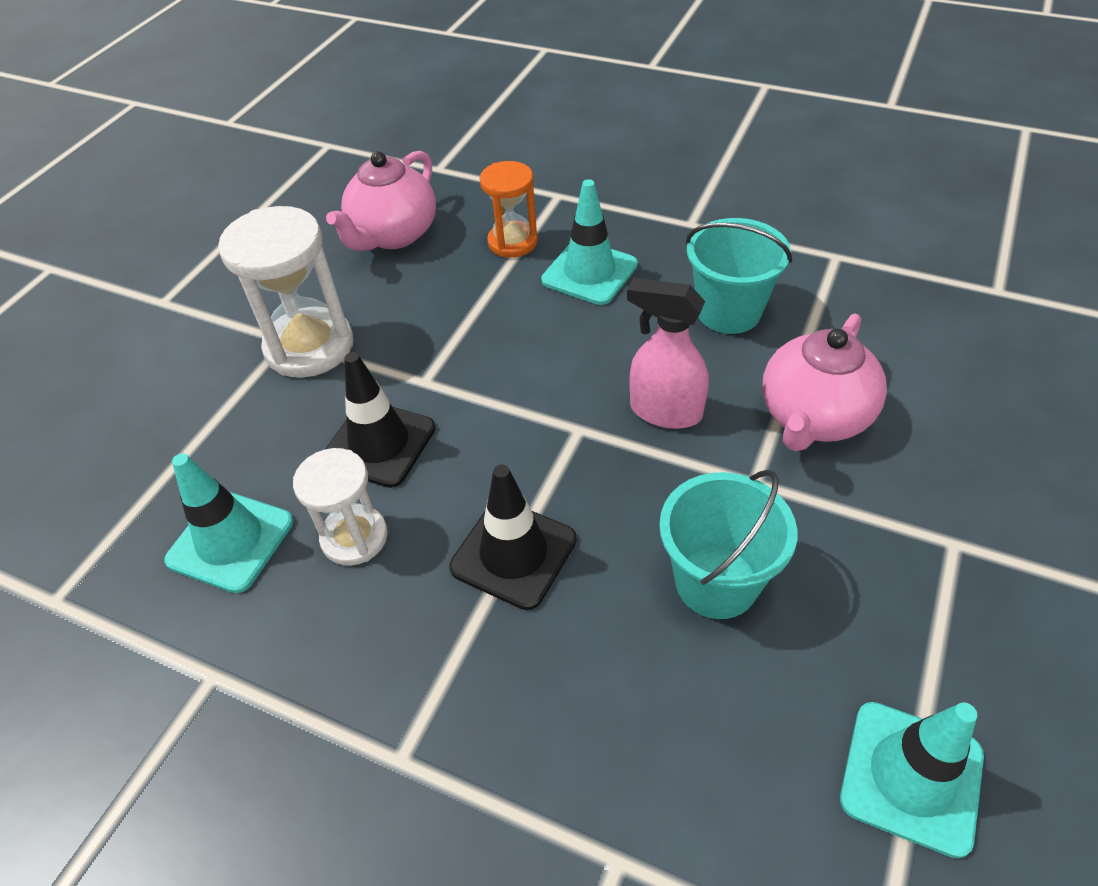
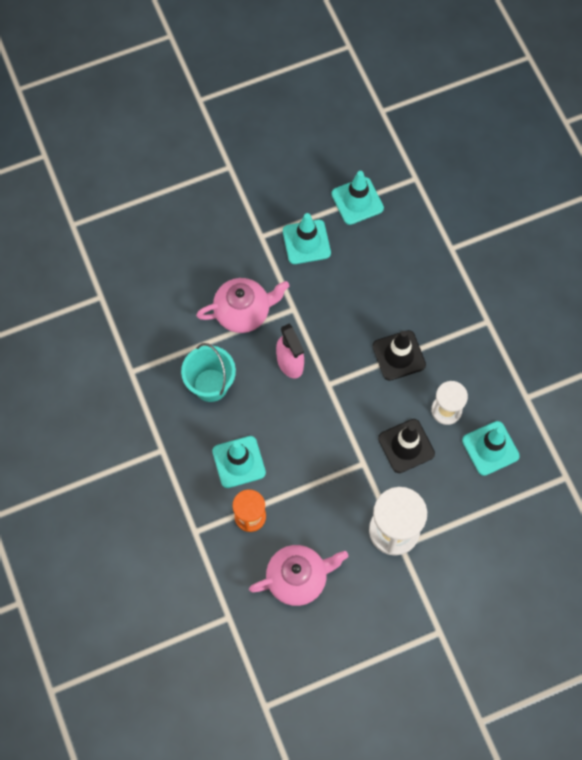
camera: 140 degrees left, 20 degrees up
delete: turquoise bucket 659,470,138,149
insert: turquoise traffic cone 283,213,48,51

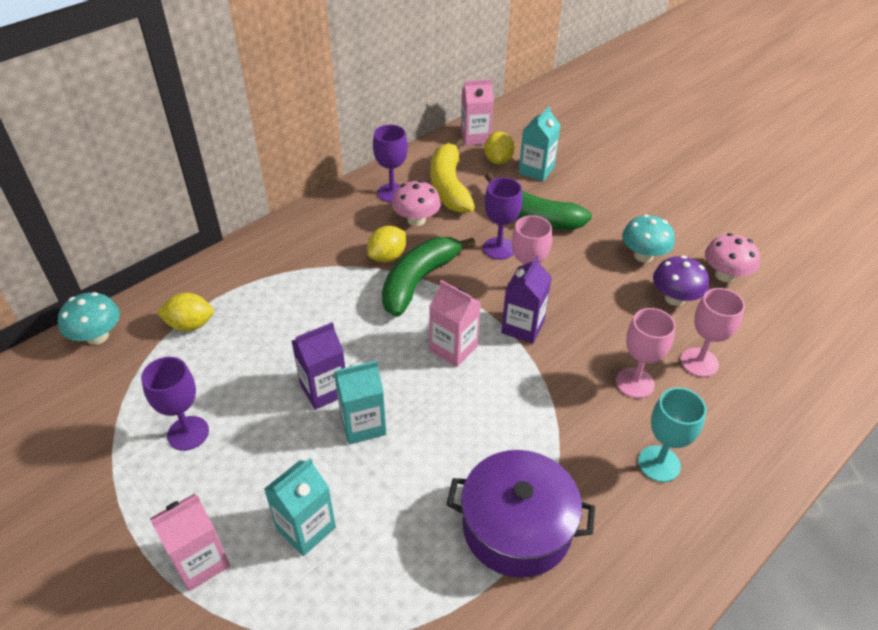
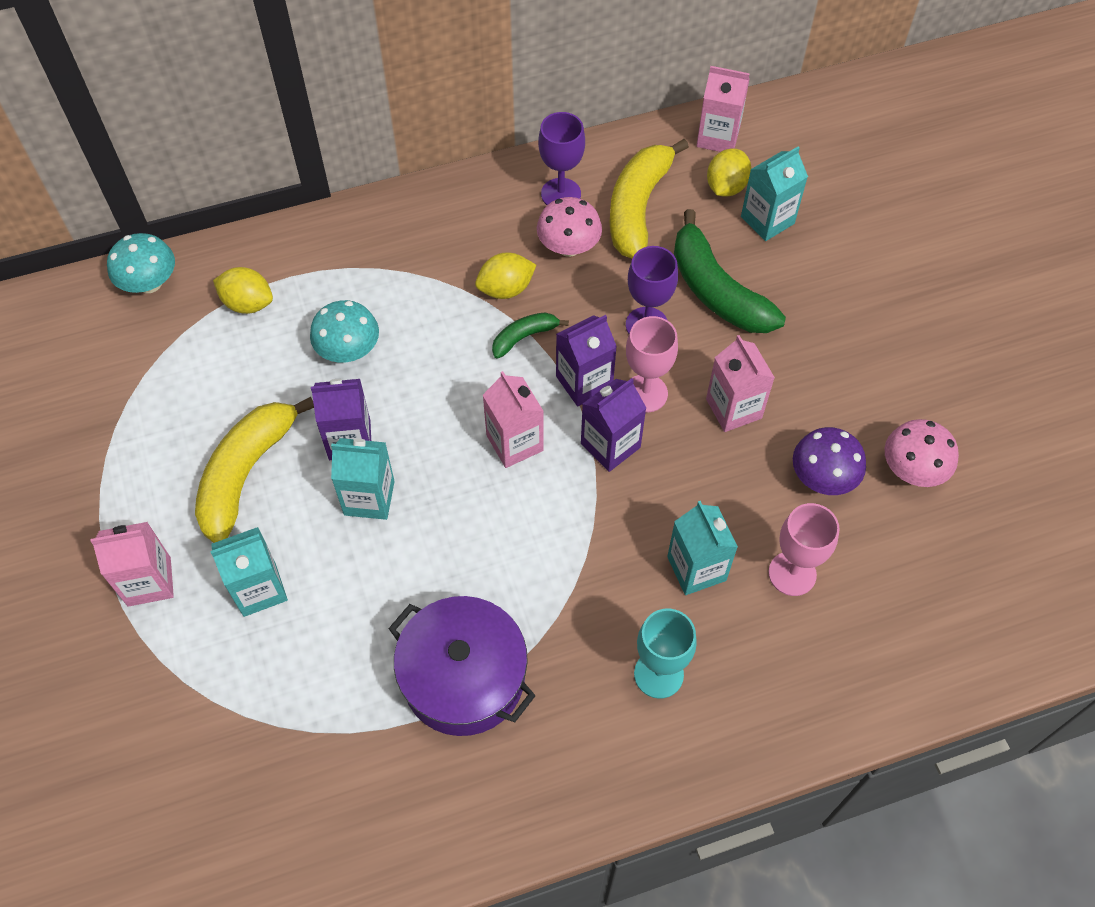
camera: 25 degrees right, 15 degrees up
delete: purple goblet 141,357,68,94
insert: yellow banana 195,397,119,146; purple carton 556,315,61,91; pink carton 706,335,69,97
move: turquoise mushroom 622,214,53,49 to 310,300,69,63
replace: pink goblet 616,308,60,90 to turquoise carton 667,501,71,94
resize: green banana 382,237,93,80 = 492,312,77,47 x0.50

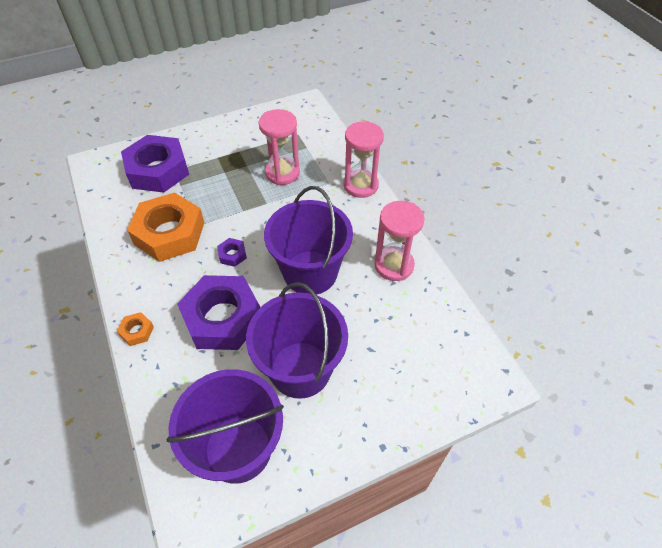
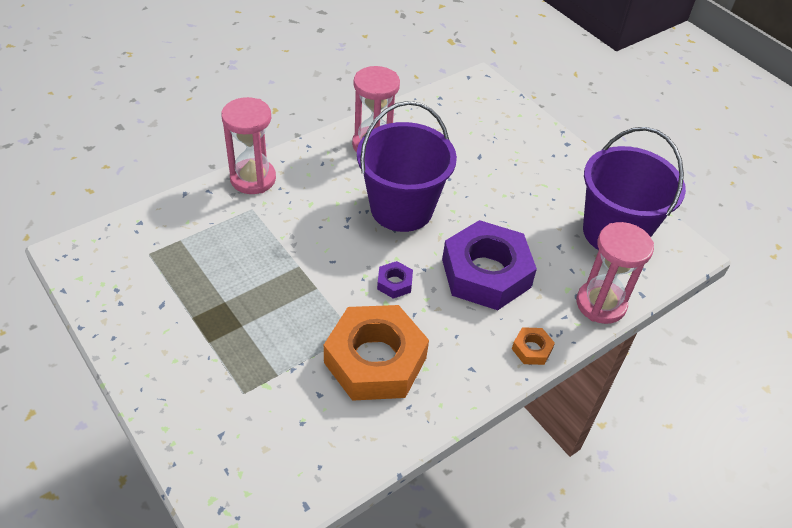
camera: 105 degrees left, 5 degrees down
delete: purple nut 121,135,68,58; purple bucket 246,282,102,117
move: pink hourglass 259,109,41,76 to 577,222,77,102

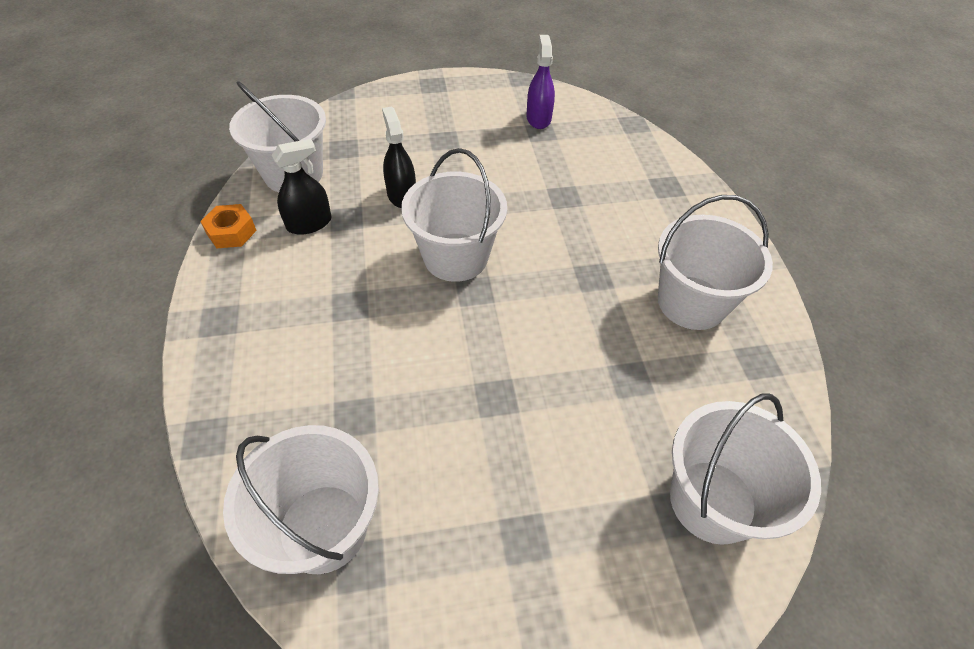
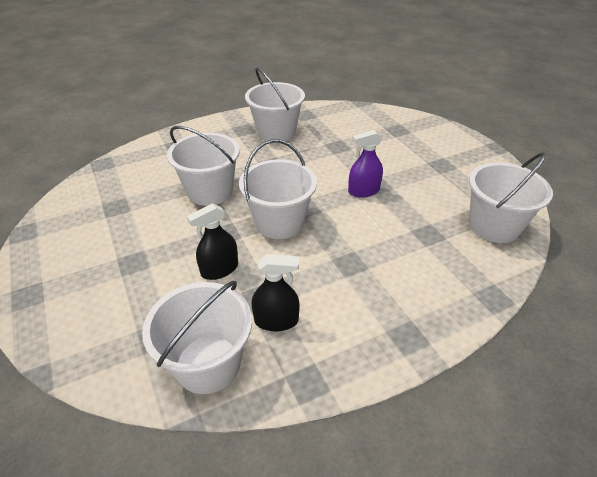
camera: 105 degrees left, 10 degrees down
delete: orange nut 200,204,57,45
move: purple spray bottle 526,35,29,94 to 348,130,35,68; white bucket 670,394,151,151 to 167,126,73,80
rotate: black spray bottle 272,139,60,96 = 252,254,48,77 135 degrees clockwise

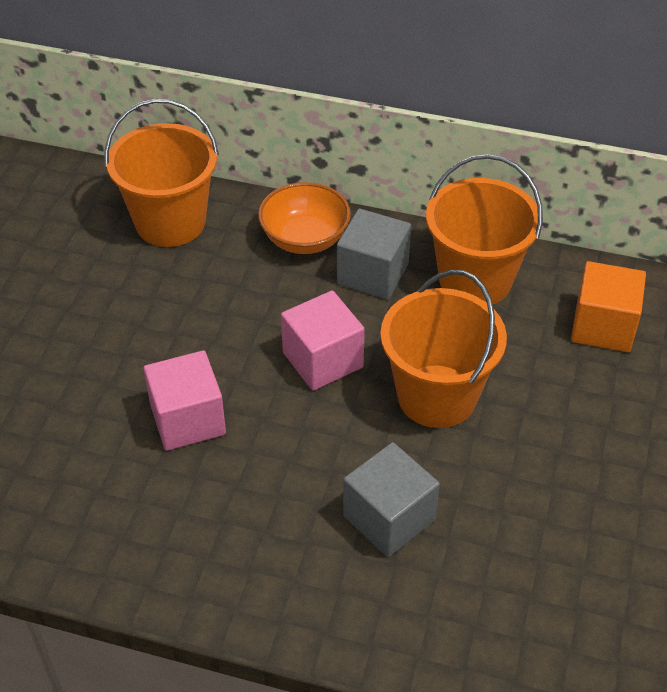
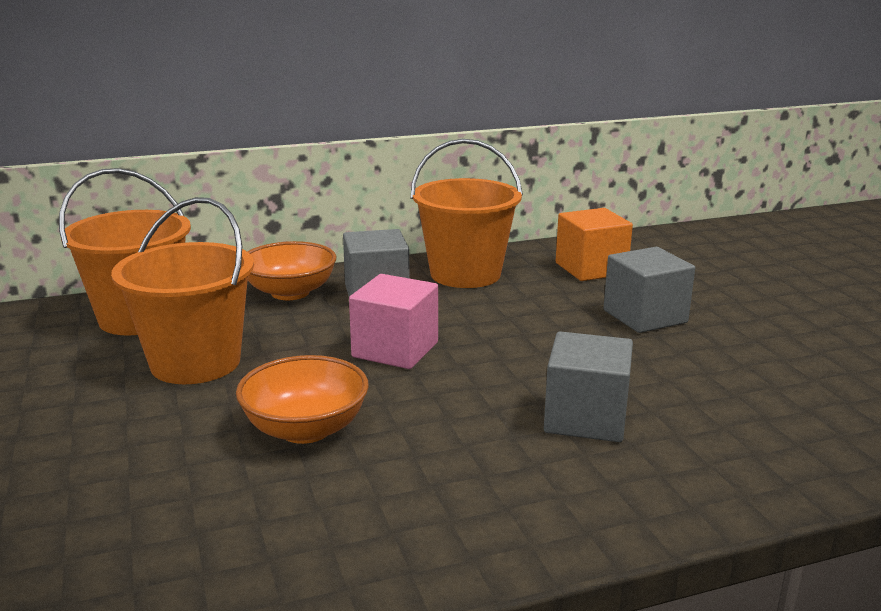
camera: 35 degrees left, 25 degrees down
insert: grey cube 604,247,91,86
move: orange bucket 380,269,127,159 to 111,197,143,187
replace: pink cube 144,350,82,101 to orange bowl 236,355,133,89

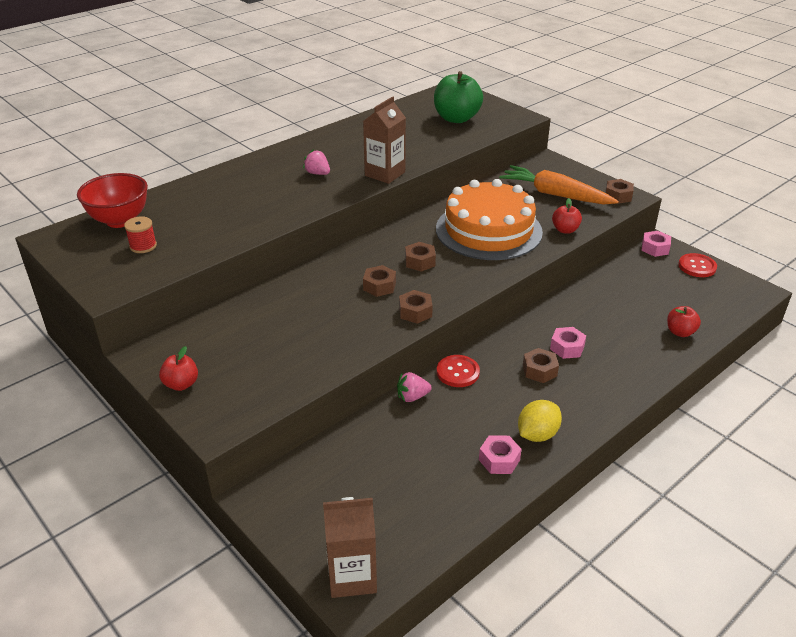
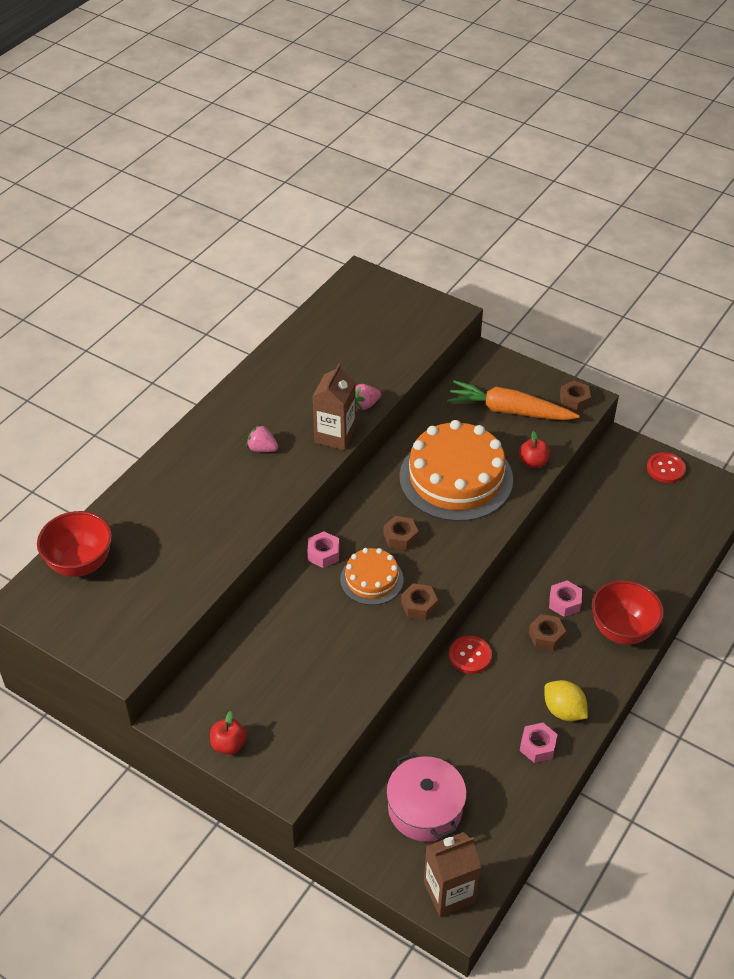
camera: 15 degrees left, 10 degrees up
delete: red spool 124,216,33,37; green apple 434,71,49,52; red apple 667,306,34,31
insert: pink pot 386,752,81,90; red bowl 592,580,72,65
move: pink strawberry 397,372,35,30 to 355,384,26,26; pink nut 642,231,29,26 to 308,532,31,36
replace: brown nut 363,265,33,32 to orange cake 340,548,64,57
rotate: yellow lemon 518,400,44,42 = 544,680,44,41 75 degrees counterclockwise

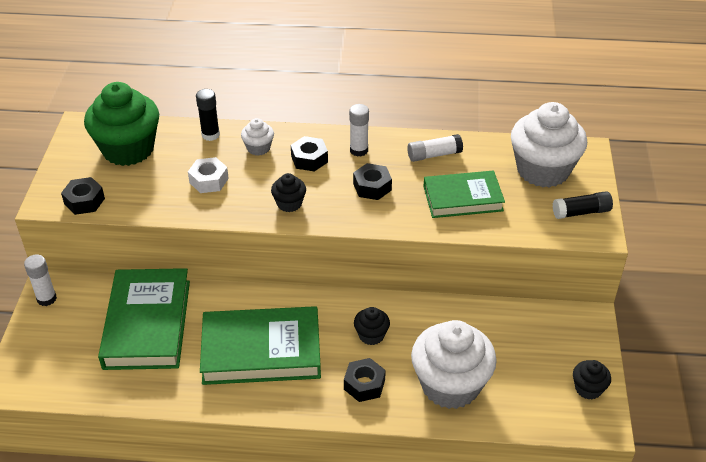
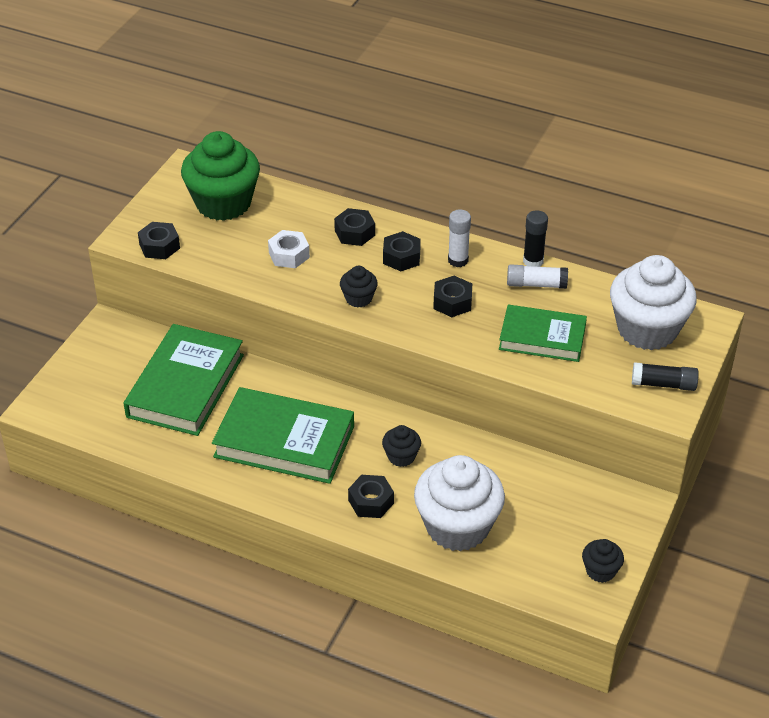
camera: 20 degrees right, 0 degrees up
delete: white glue stick 24,255,33,51
move: black glue stick 196,89,24,52 to 523,210,25,57
replace: white cupcake 241,118,33,38 to black nut 334,208,41,38

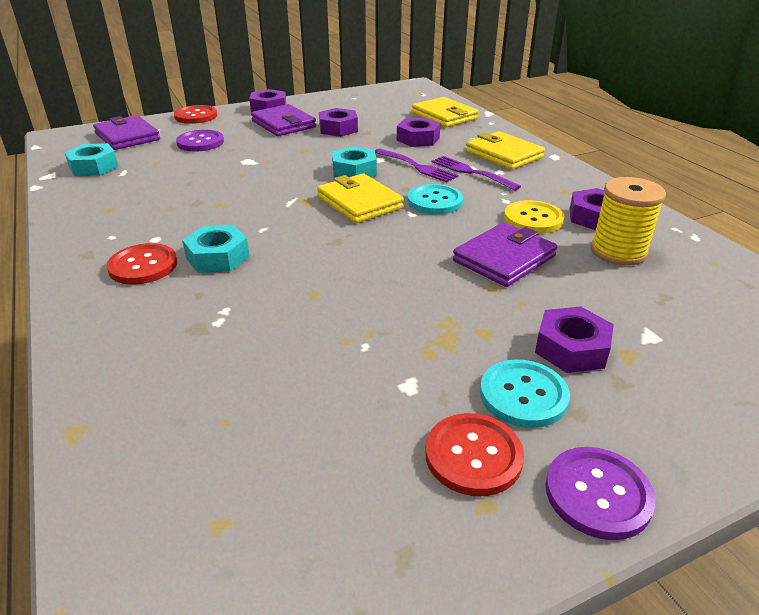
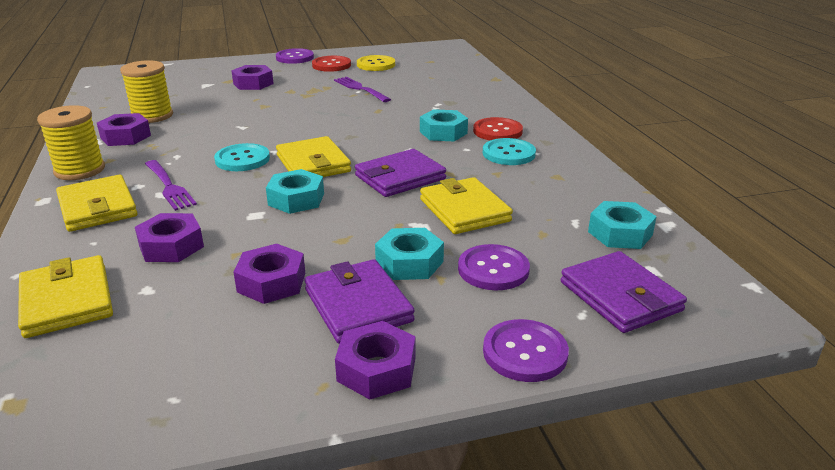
camera: 170 degrees left, 5 degrees down
insert: yellow spool 37,105,68,75; turquoise nut 375,228,69,52; yellow wallet 420,177,93,57
move: purple fork 375,149,84,33 to 334,77,57,25; purple wallet 453,222,104,65 to 355,149,91,48; turquoise button 480,360,90,68 to 483,138,53,27; yellow button 504,200,60,34 to 357,55,38,16
recolor: red button 174,105,43,19 to purple button 483,319,86,63

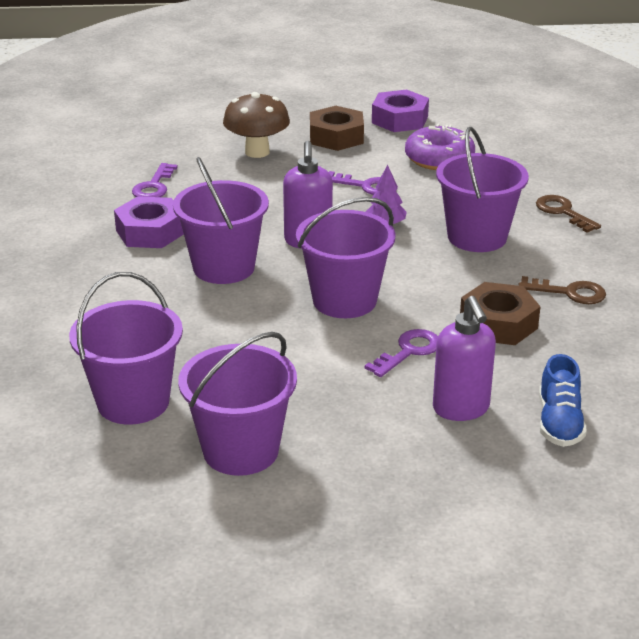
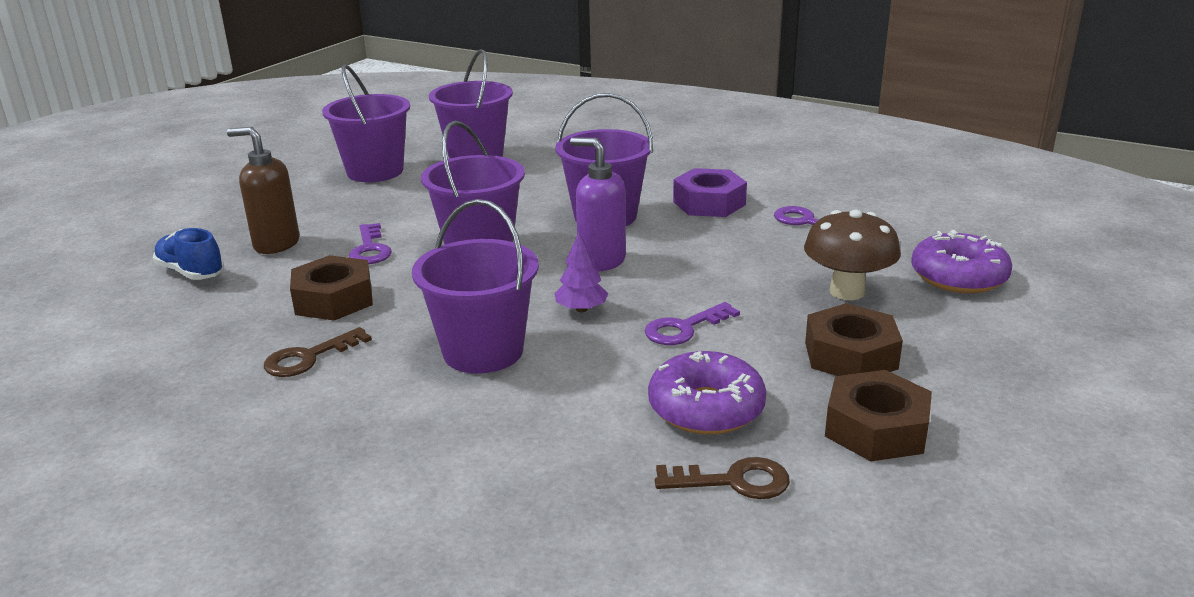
camera: 125 degrees right, 5 degrees down
insert: purple donut 911,230,101,63
move: brown key 536,195,65,38 to 655,457,135,42
recolor: purple nut 372,90,57,42 to brown nut 825,370,107,91; purple soap dispenser 433,296,63,125 to brown soap dispenser 227,127,73,127

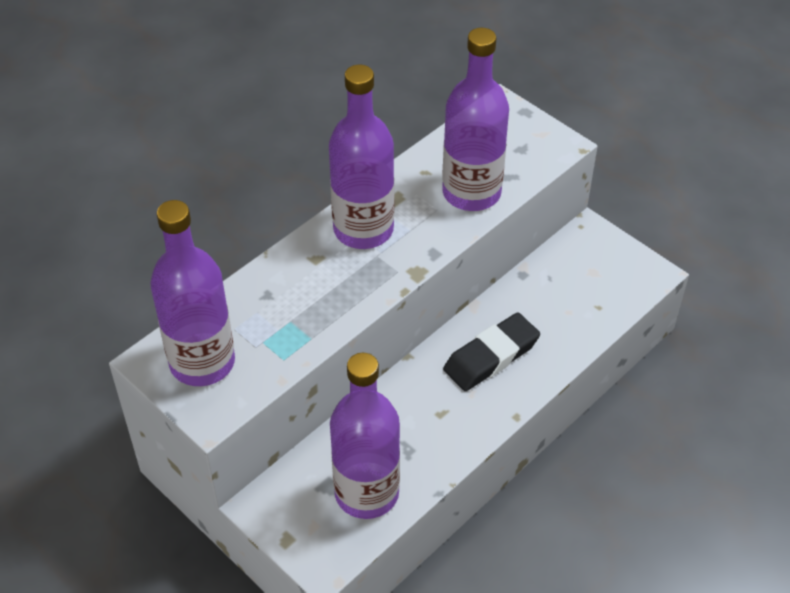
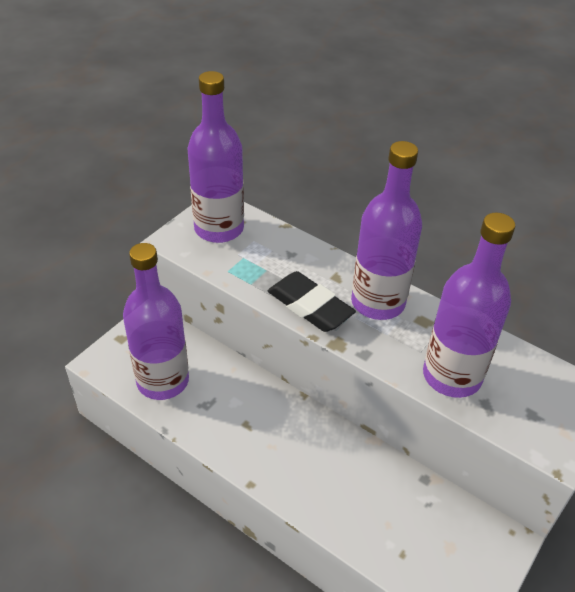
camera: 80 degrees right, 5 degrees down
move: black eraser 443,313,97,78 to 268,271,88,61

